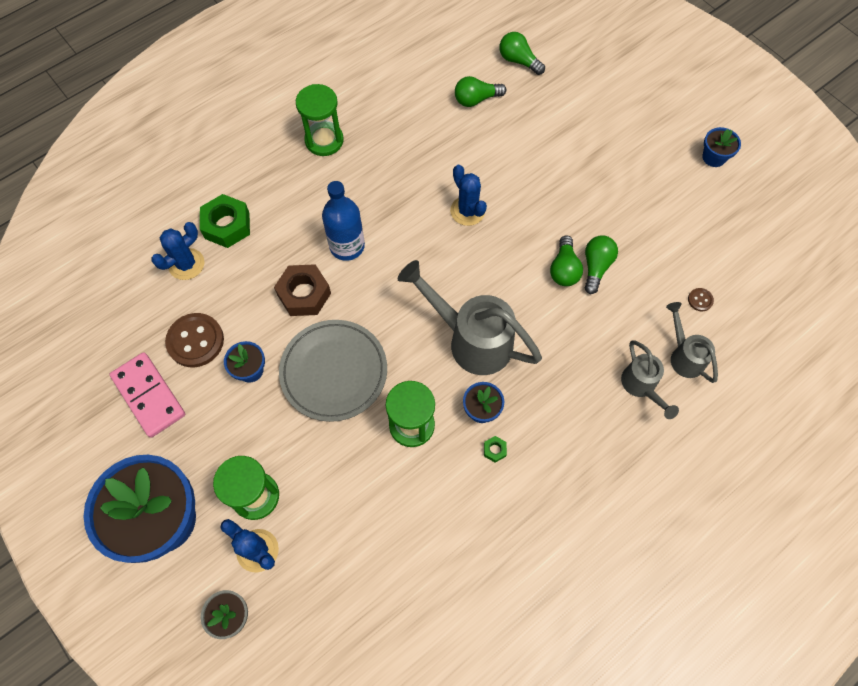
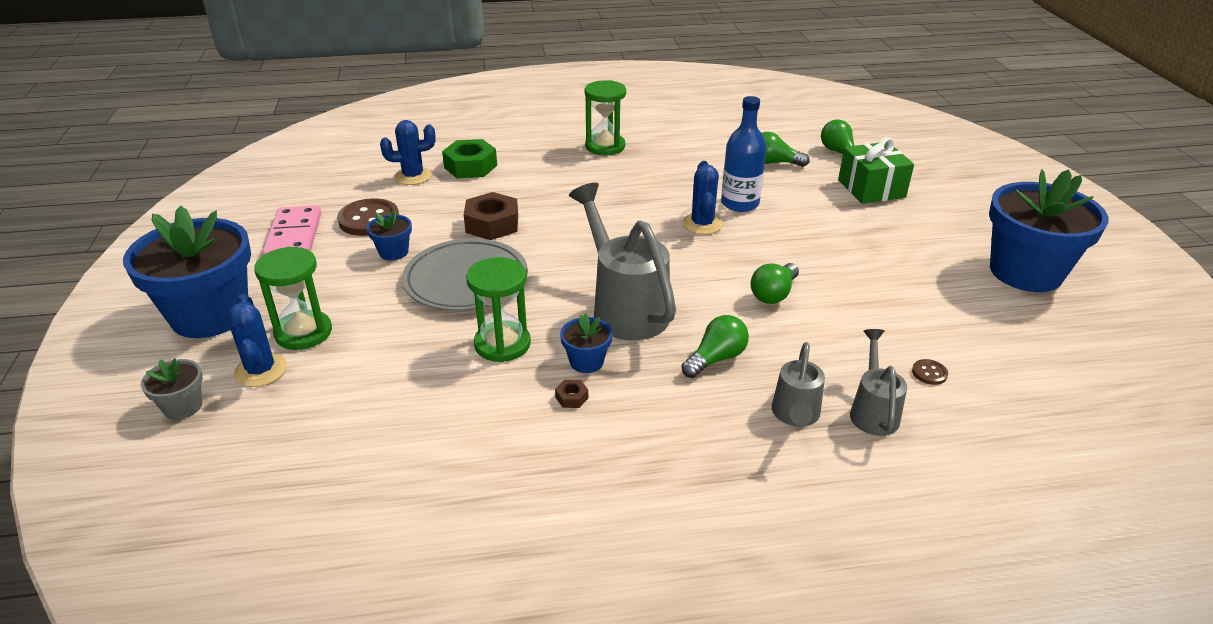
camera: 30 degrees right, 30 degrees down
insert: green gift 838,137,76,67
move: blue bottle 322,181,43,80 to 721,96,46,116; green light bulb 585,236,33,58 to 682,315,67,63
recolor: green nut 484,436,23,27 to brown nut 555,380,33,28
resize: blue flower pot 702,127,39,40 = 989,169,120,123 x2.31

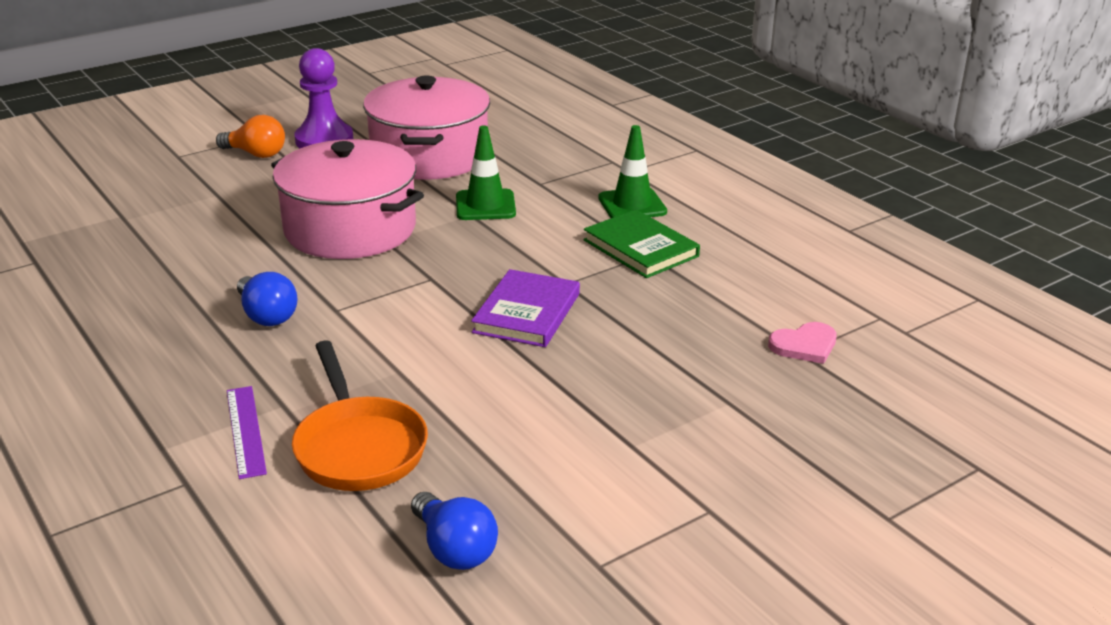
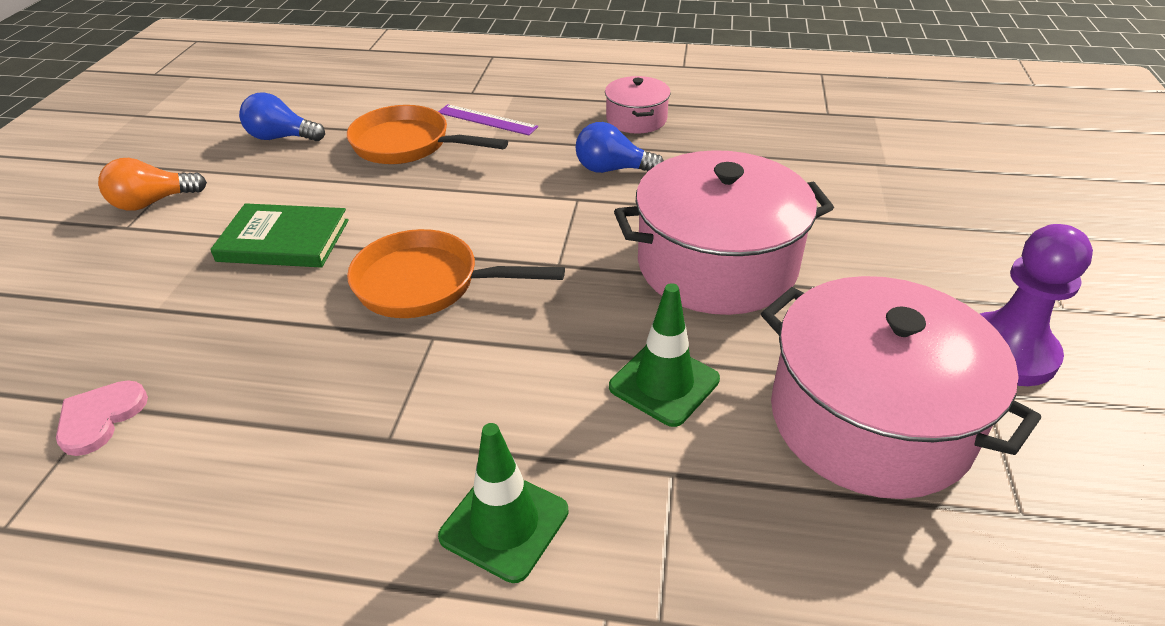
camera: 135 degrees right, 10 degrees up
insert: pink pot 605,76,66,58
move: orange light bulb 216,115,69,43 to 98,158,109,53; green book 583,209,117,69 to 210,203,139,65
replace: purple book 471,269,109,78 to orange pan 347,229,218,89

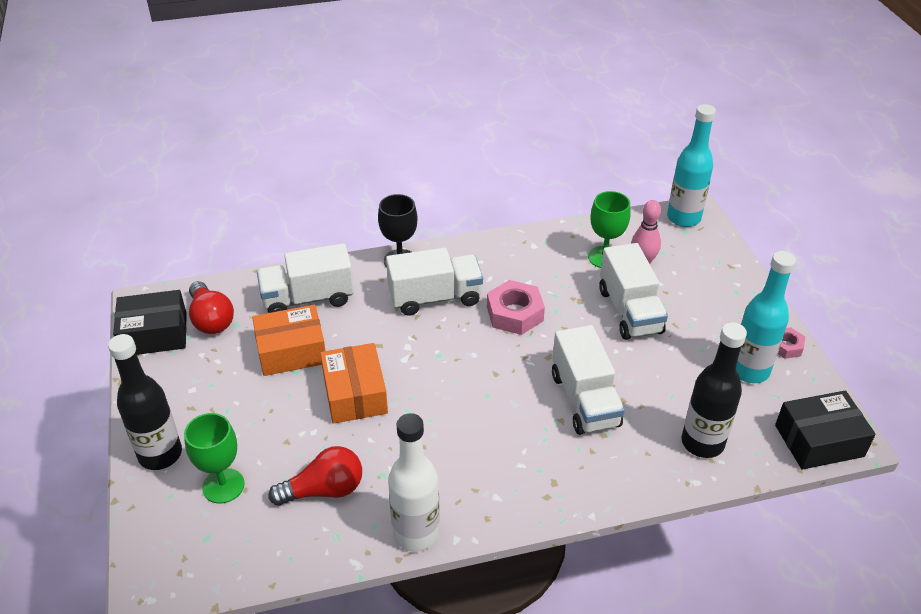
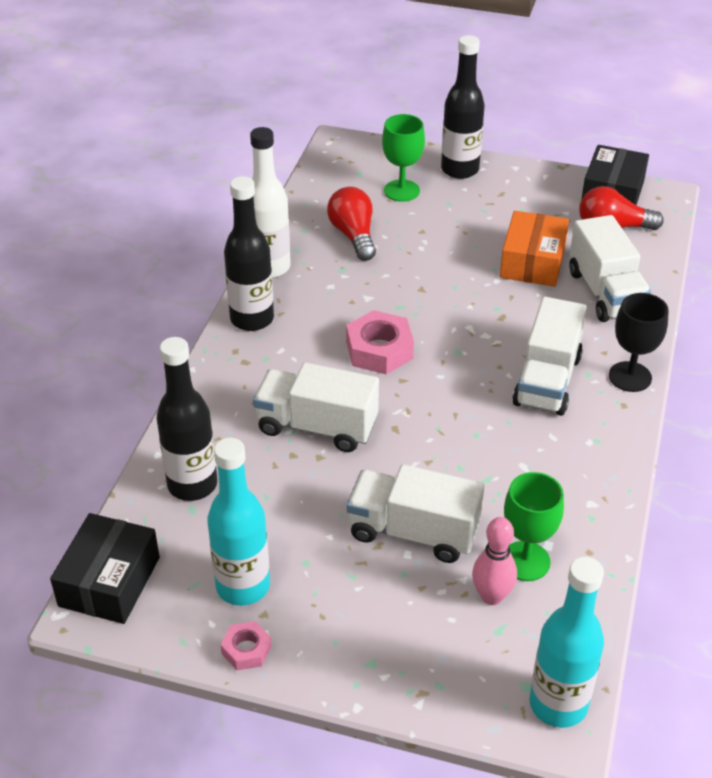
camera: 120 degrees right, 0 degrees up
delete: orange box 320,343,68,81
insert: black bottle 224,176,50,155
move: pink nut 487,280,58,55 to 346,310,68,64
rotate: white truck 257,243,97,70 = 569,215,82,107 150 degrees clockwise; red light bulb 269,446,93,60 = 327,187,49,74 150 degrees clockwise

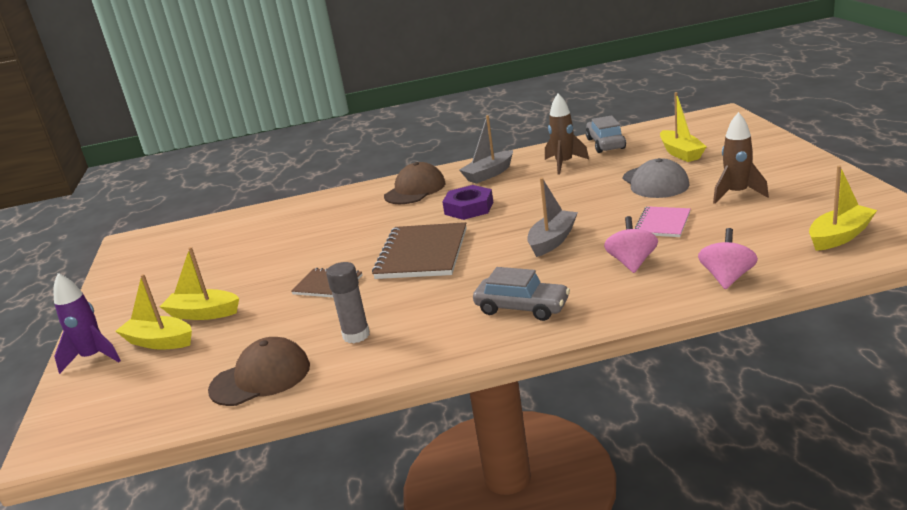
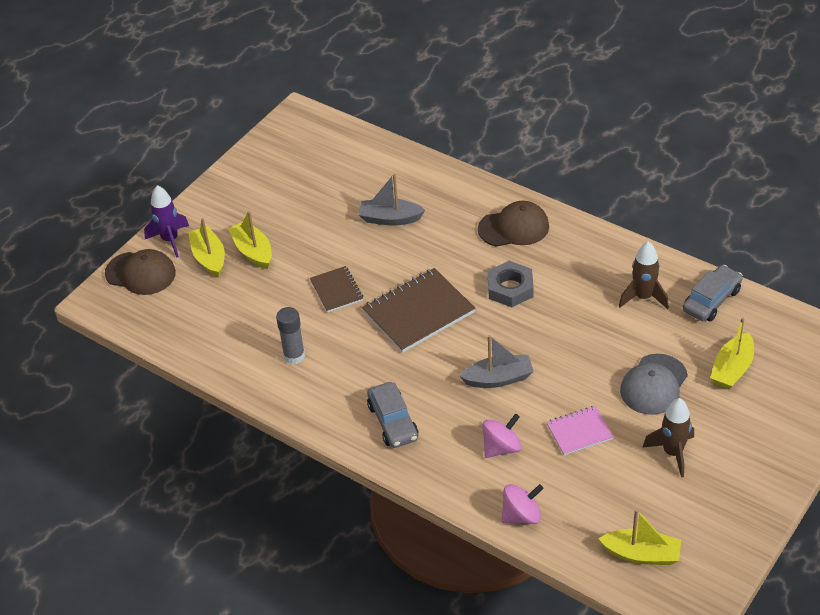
camera: 45 degrees right, 20 degrees up
move: brown cap 208,337,102,69 to 105,249,71,46; grey boat 459,115,54,69 to 358,174,67,52
recolor: purple nut 442,185,51,35 to grey nut 488,261,46,46

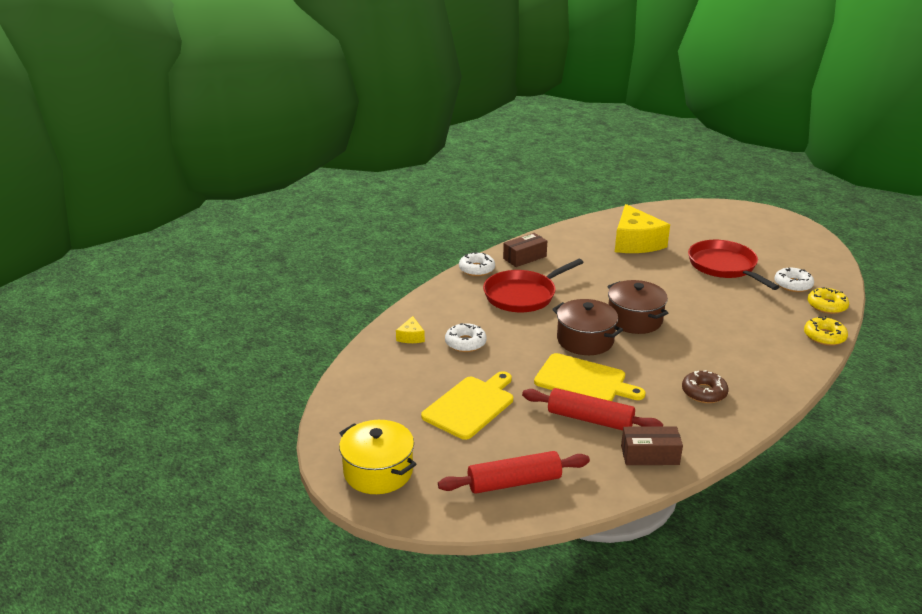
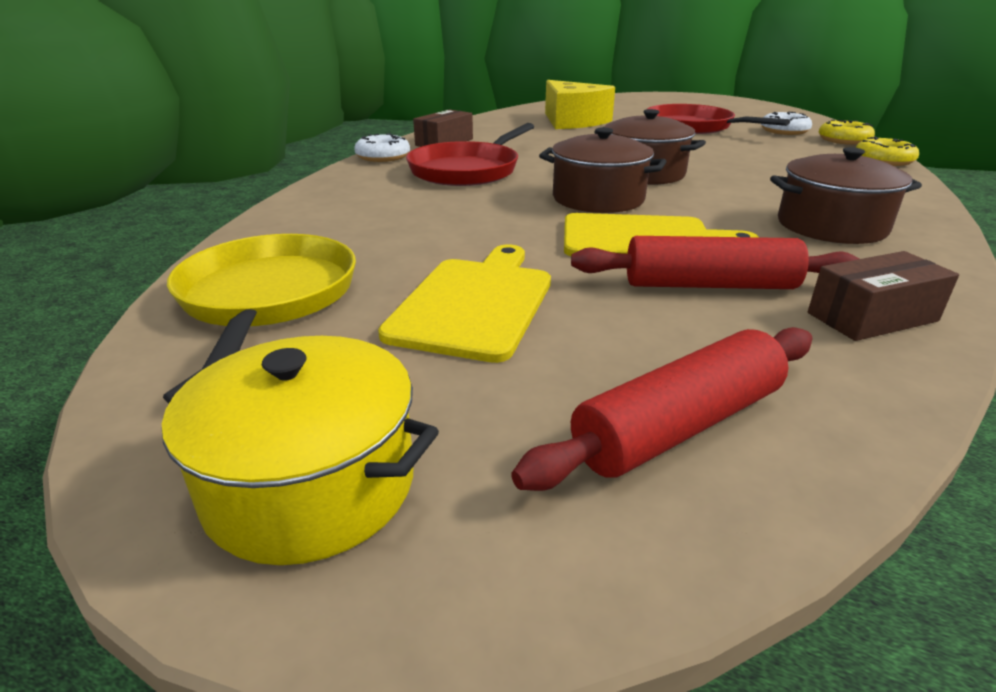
camera: 20 degrees left, 0 degrees up
delete: yellow cheese 396,316,29,27; white donut 445,323,42,29
insert: yellow pan 167,234,189,135
replace: brown donut 682,370,46,33 to brown pot 770,147,152,97

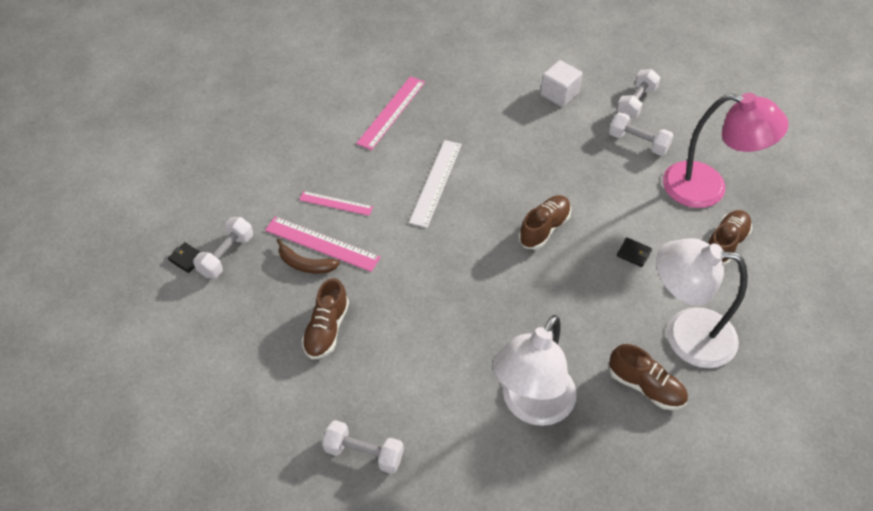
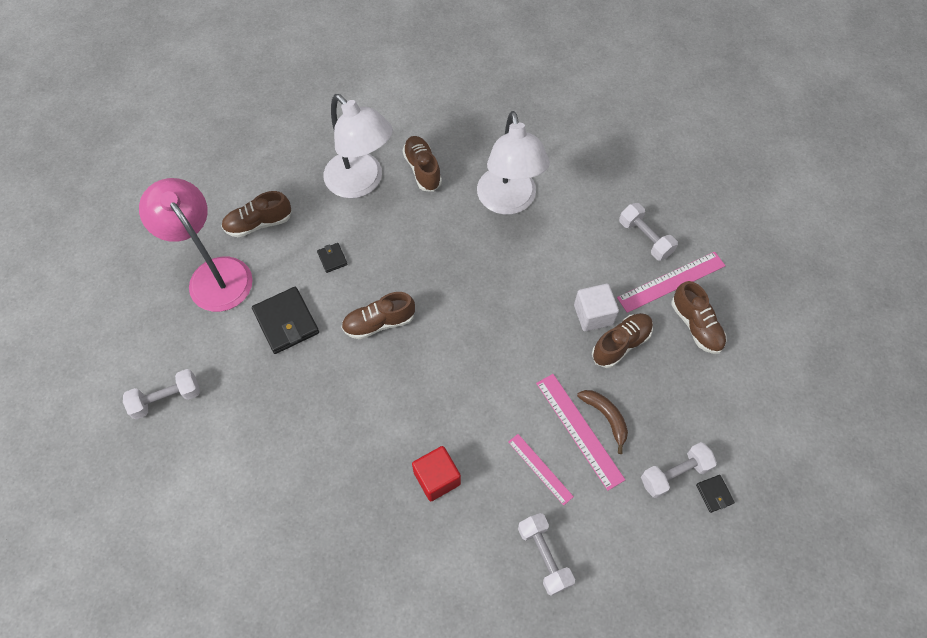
camera: 145 degrees left, 10 degrees up
delete: white ruler 409,140,53,88
insert: black wallet 252,287,67,67; red cube 412,446,49,55; brown shoe 672,281,55,73
move: pink ruler 356,76,69,74 to 617,252,109,61; white cube 540,60,42,47 to 574,284,45,48; white dumbbell 609,112,65,44 to 518,513,57,83
rotate: white lamp 492,315,85,111 = 477,111,73,104 105 degrees clockwise

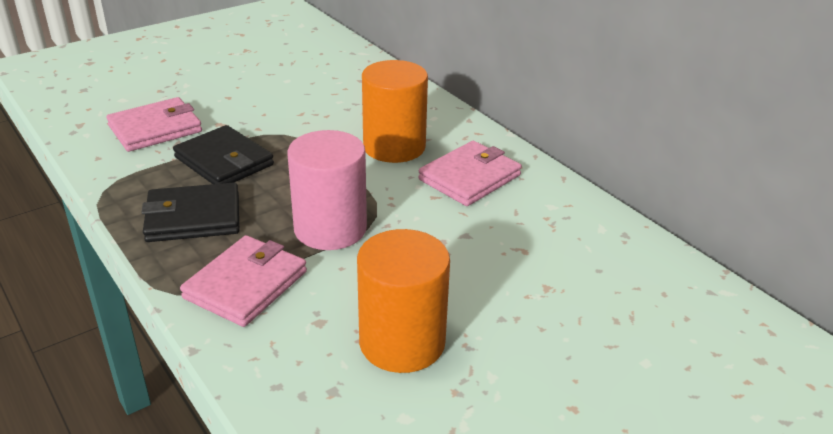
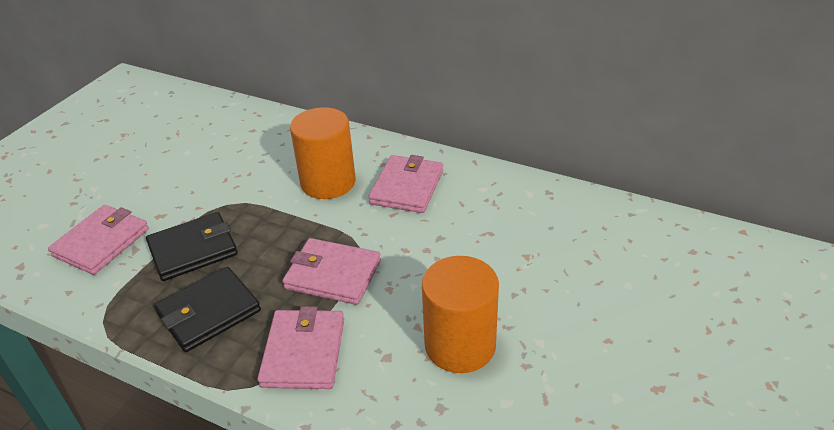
camera: 25 degrees left, 5 degrees up
replace: pink cylinder 287,130,80,120 to pink wallet 282,238,99,67
rotate: black wallet 173,125,101,59 = 146,212,92,69 45 degrees counterclockwise

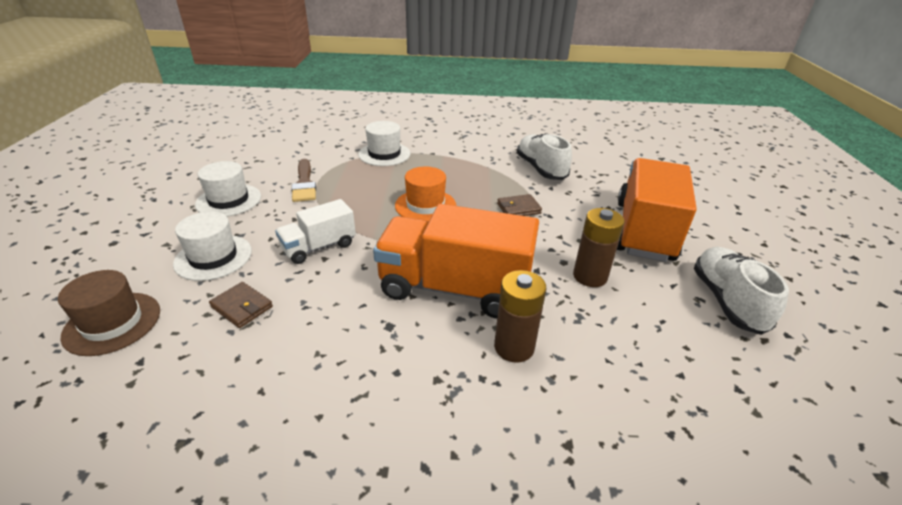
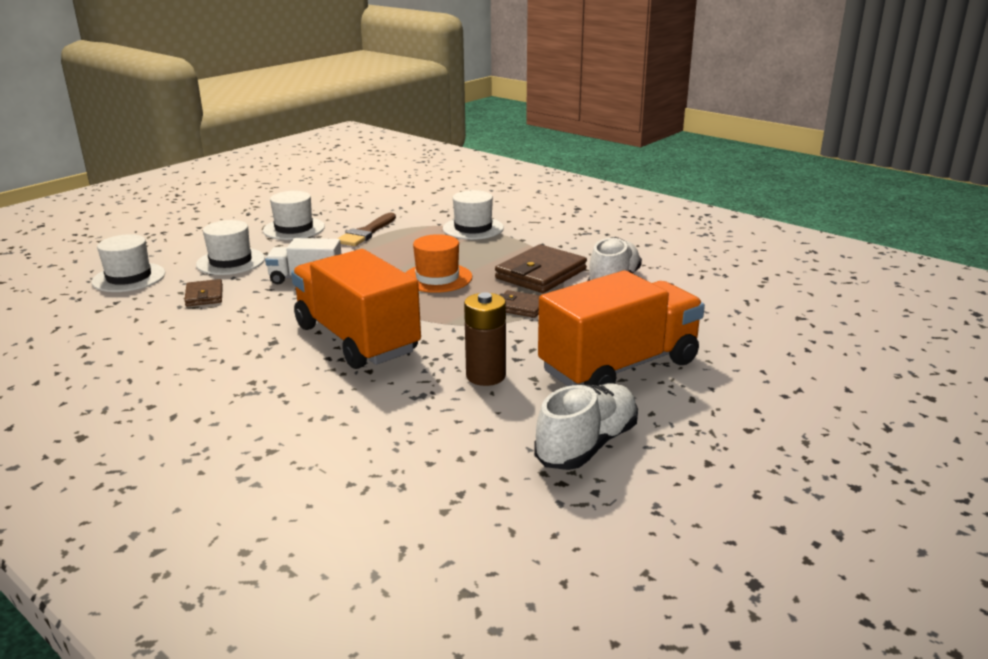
camera: 40 degrees right, 10 degrees down
delete: brown battery 494,270,52,93
insert: brown wallet 495,244,92,49
recolor: brown hat 58,270,102,86 to white hat 92,234,74,58

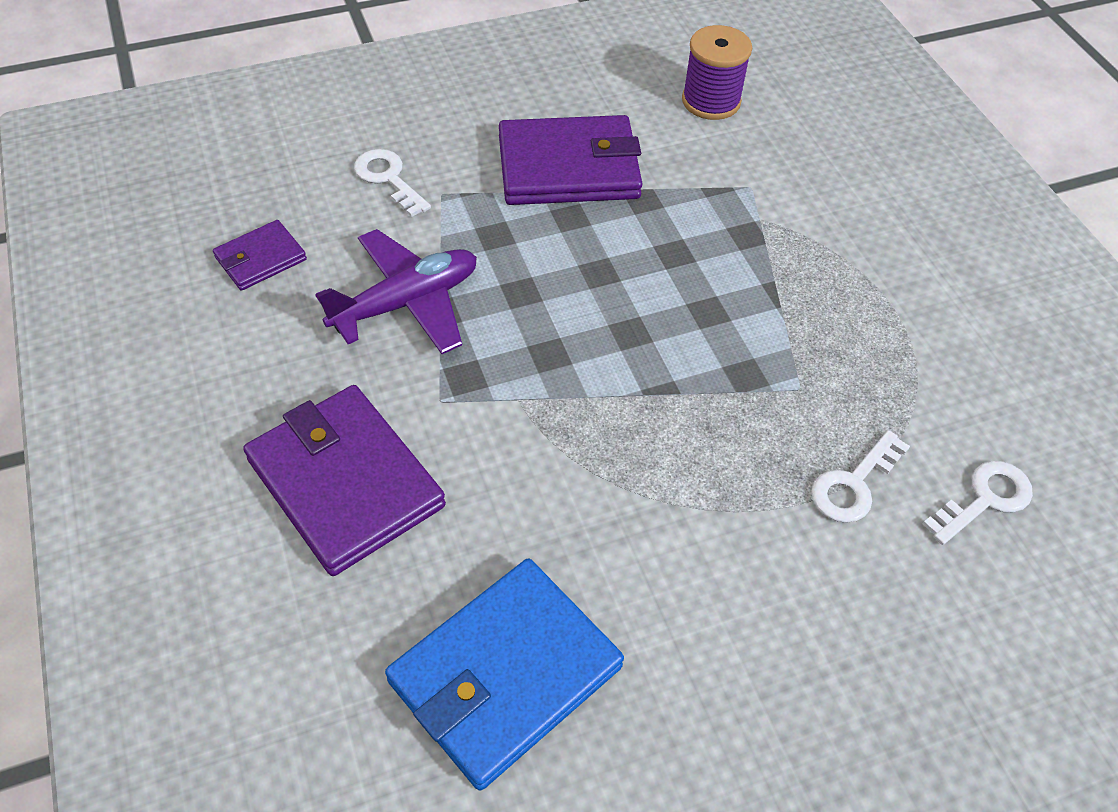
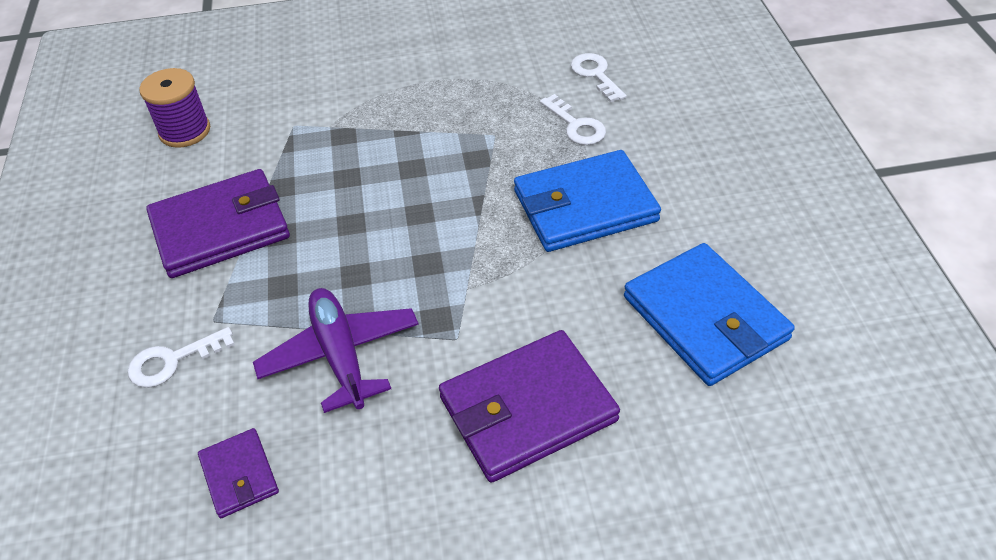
camera: 75 degrees left, 5 degrees down
insert: blue wallet 514,150,147,102
rotate: purple wallet 499,115,144,90 = 146,169,144,109 60 degrees clockwise

